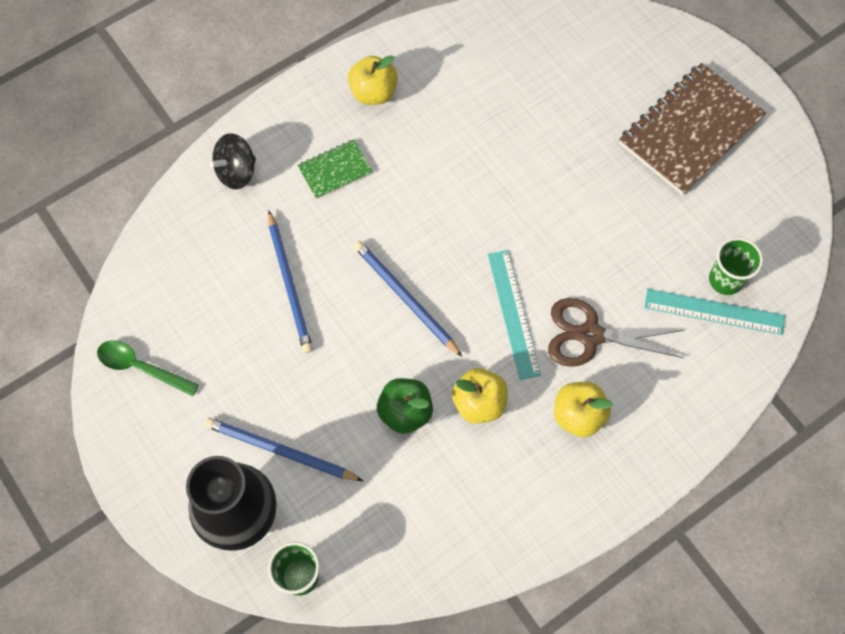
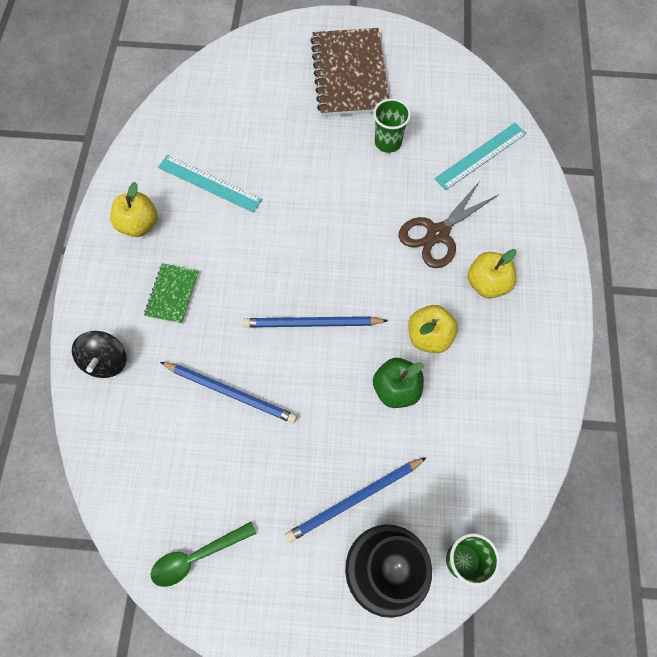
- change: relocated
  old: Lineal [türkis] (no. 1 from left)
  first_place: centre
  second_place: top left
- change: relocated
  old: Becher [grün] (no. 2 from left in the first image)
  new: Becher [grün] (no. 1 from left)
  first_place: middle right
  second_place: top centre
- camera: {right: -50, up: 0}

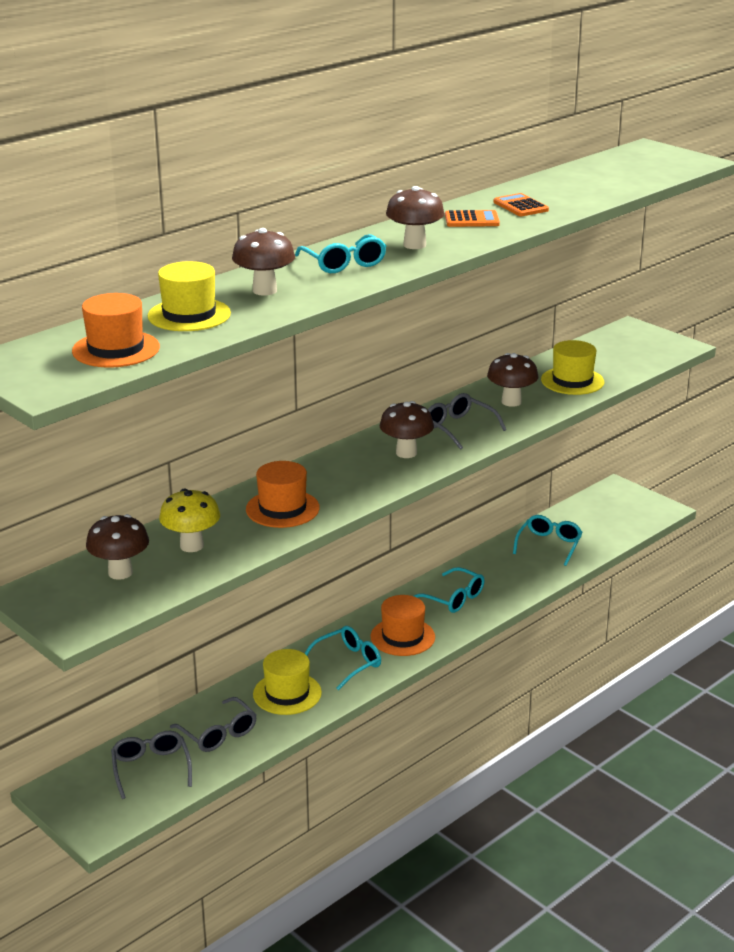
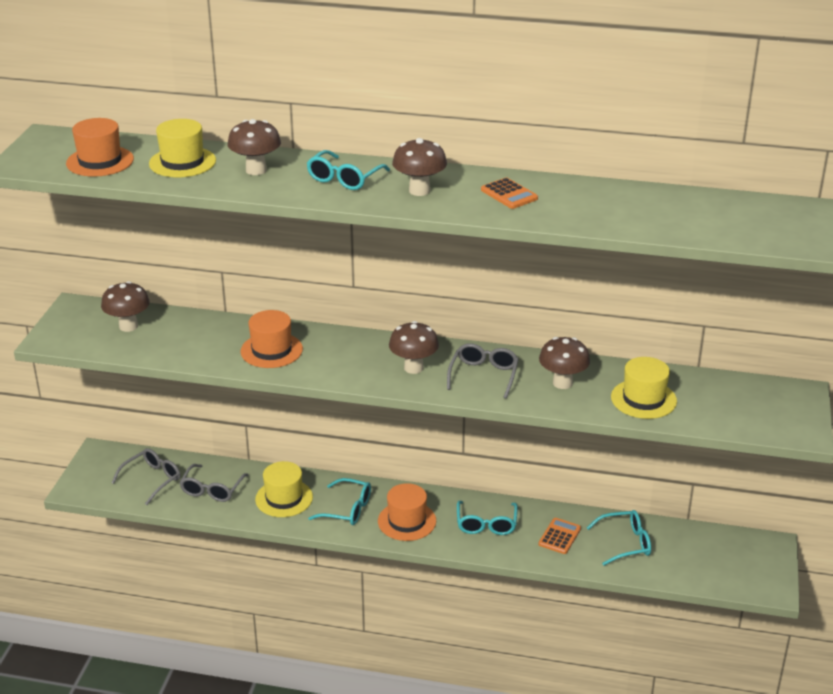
- change: relocated
  old: Taschenrechner [orange] (no. 2 from left)
  first_place: top right
  second_place: bottom right
- change: missing
  old: Pilz [gelb]
  first_place: middle left
- camera: {right: 55, up: 5}

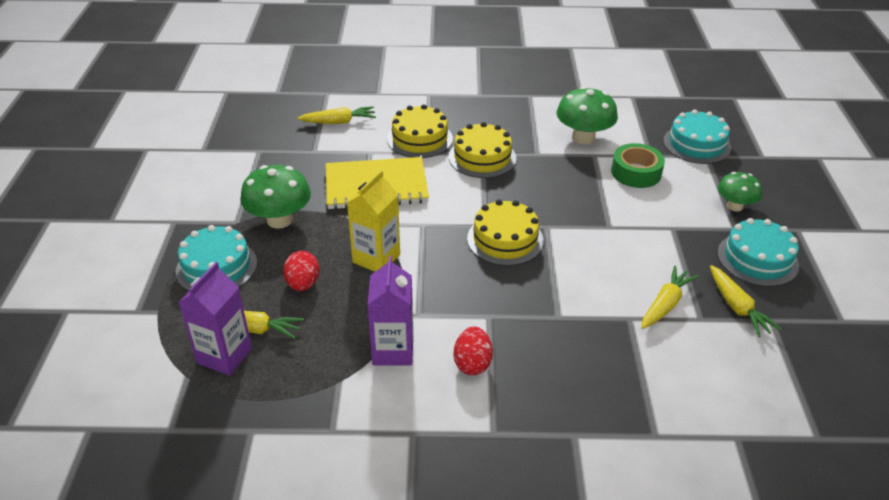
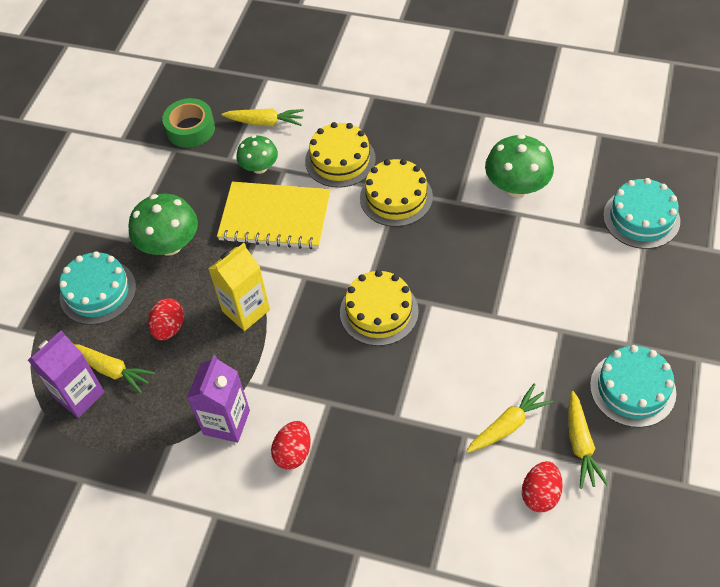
- change: relocated
  old: Klebeband [grün]
  first_place: top right
  second_place: top left
- change: relocated
  old: Pilz [grün] (no. 3 from left in the first image)
  new: Pilz [grün] (no. 2 from left)
  first_place: middle right
  second_place: top centre
- change: appeared
  new: Ei [rot] (no. 3 from left)
  second_place: bottom right
- camera: {right: 20, up: 15}

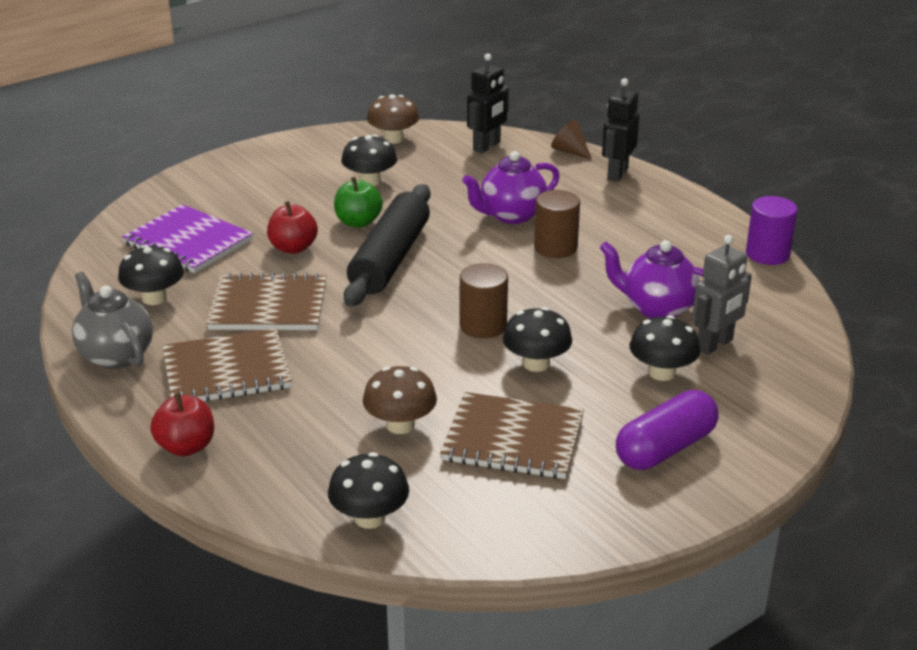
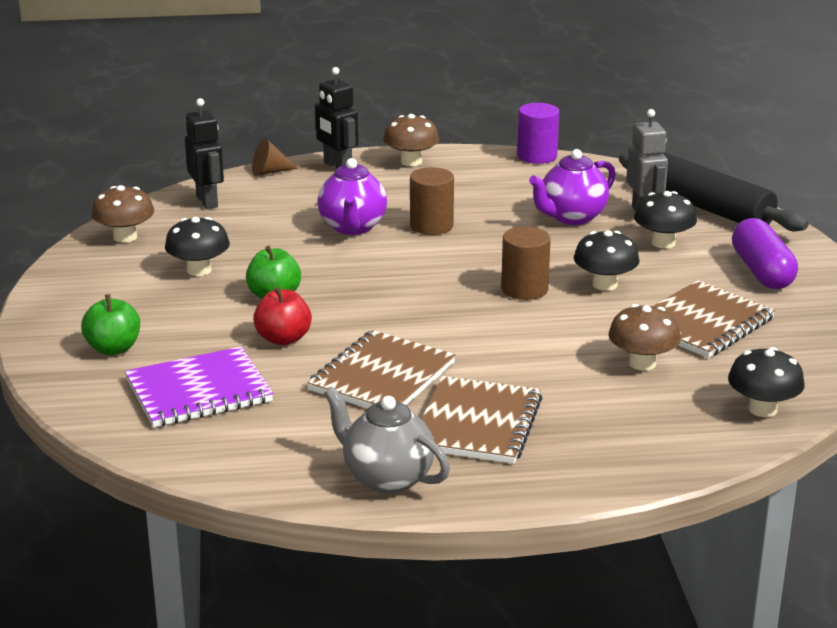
- change: appeared
  new: Apfel [grün] (no. 1 from left)
  second_place: middle left
- change: spun
  old: Teekanne [grau]
  first_place: middle left
  second_place: bottom centre
  degrees: 45
- change: appeared
  new: Pilz [braun] (no. 2 from left)
  second_place: top centre
- change: relocated
  old: Nudelholz [schwarz]
  first_place: centre
  second_place: top right
- change: missing
  old: Pilz [schwarz] (no. 1 from left)
  first_place: middle left
- change: missing
  old: Apfel [rot] (no. 1 from left)
  first_place: middle left
- camera: {right: -60, up: -5}

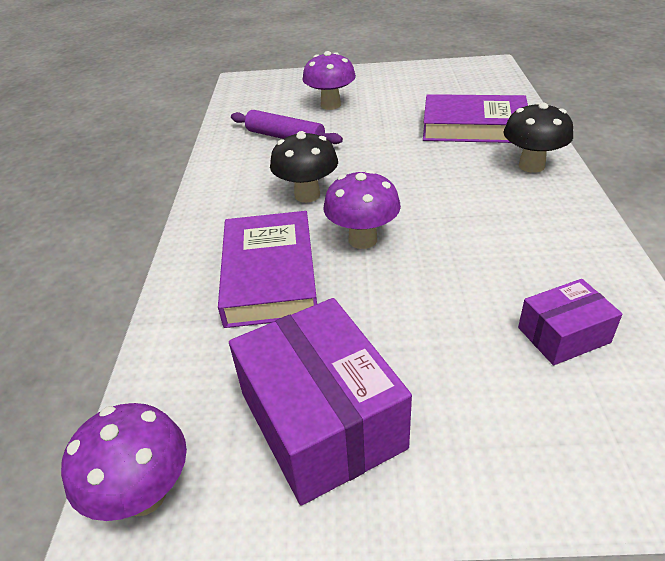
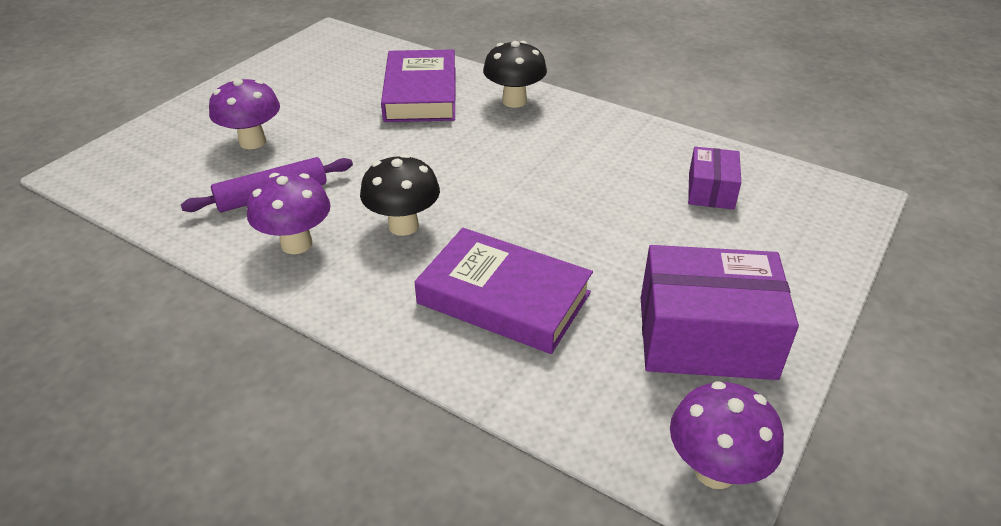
- change: relocated
  old: Pilz [lila] (no. 3 from left in the first image)
  new: Pilz [lila] (no. 2 from left)
  first_place: centre
  second_place: middle left
- change: spun
  old: Buch [lila] (no. 2 from left in the first image)
  first_place: top right
  second_place: top centre
  degrees: -45
- camera: {right: -60, up: 0}

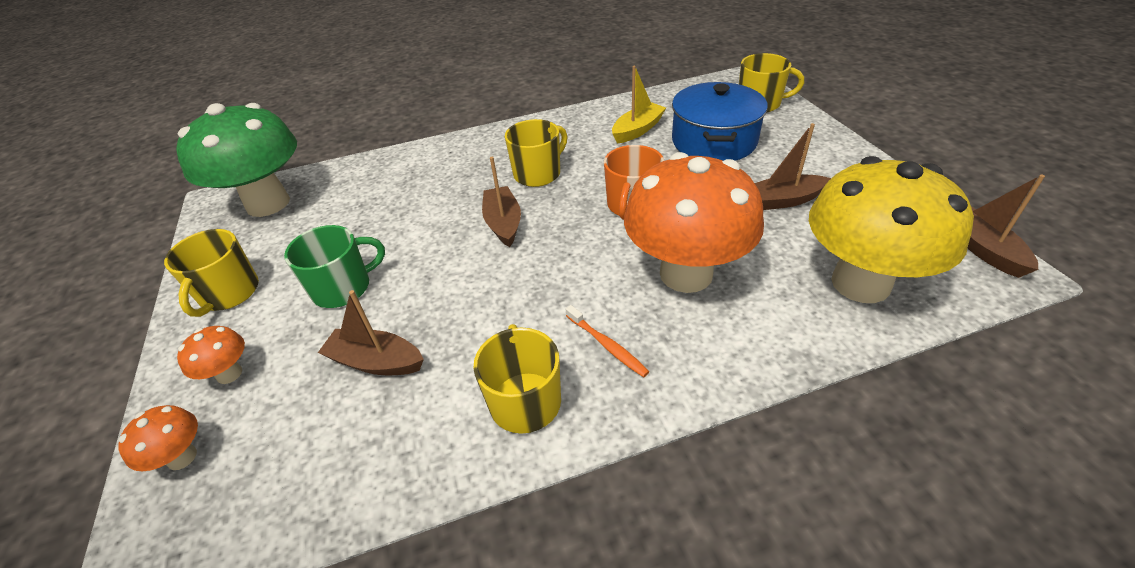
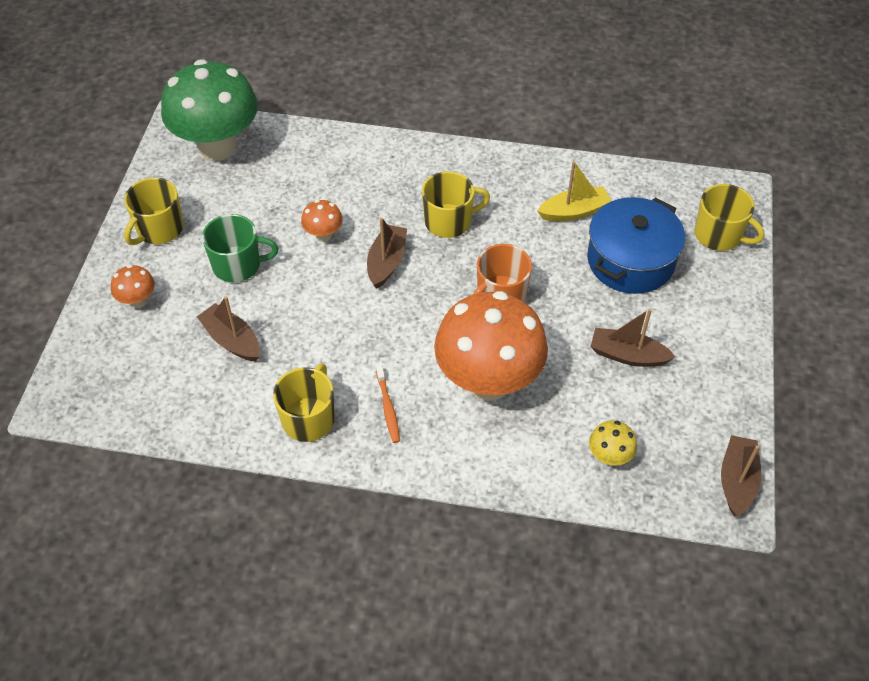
- change: relocated
  old: Pilz [orange] (no. 1 from left in the first image)
  new: Pilz [orange] (no. 2 from left)
  first_place: bottom left
  second_place: top centre
- change: size
  old: Pilz [gelb]
  first_place: middle right
  second_place: middle right
  factor: 0.41
- camera: {right: 25, up: 10}

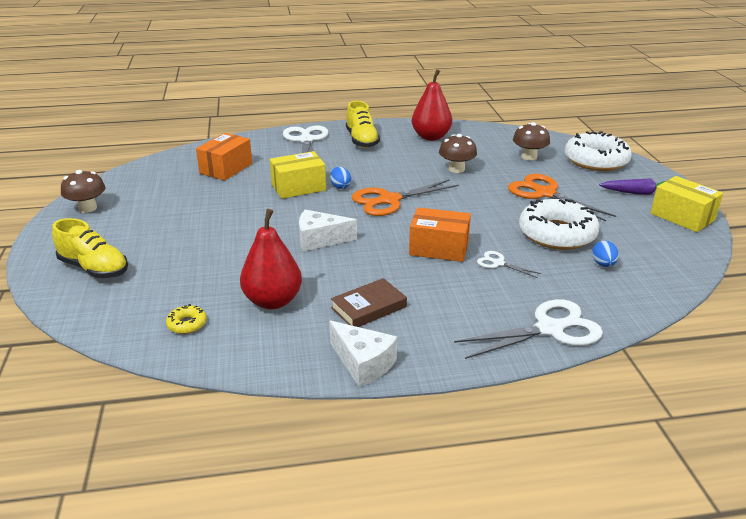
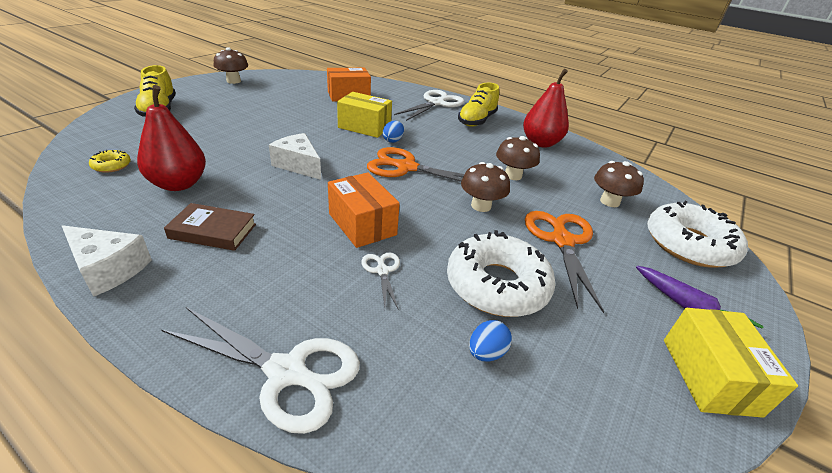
- change: spun
  old: Käse [weiß] (no. 2 from left in the first image)
  first_place: bottom centre
  second_place: middle left
  degrees: -60
- change: appeared
  new: Pilz [braun] (no. 2 from left)
  second_place: centre
- camera: {right: 40, up: 5}

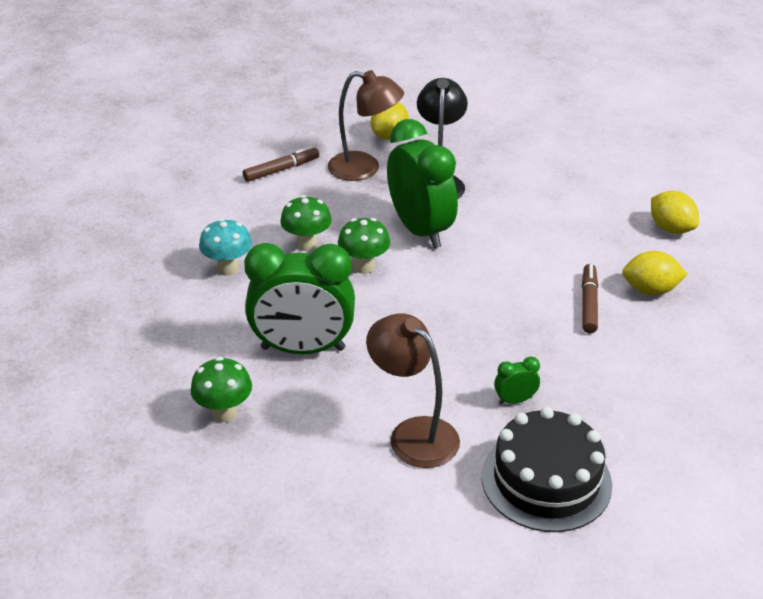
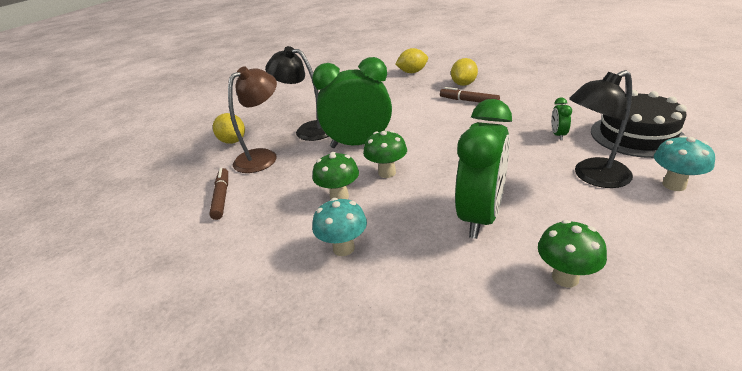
- change: colour
  old: Lampe [braun] (no. 2 from left)
  new: Lampe [schwarz] (no. 2 from left)
  first_place: centre
  second_place: middle right
- change: appeared
  new: Pilz [türkis] (no. 2 from left)
  second_place: middle right
- camera: {right: -65, up: -5}

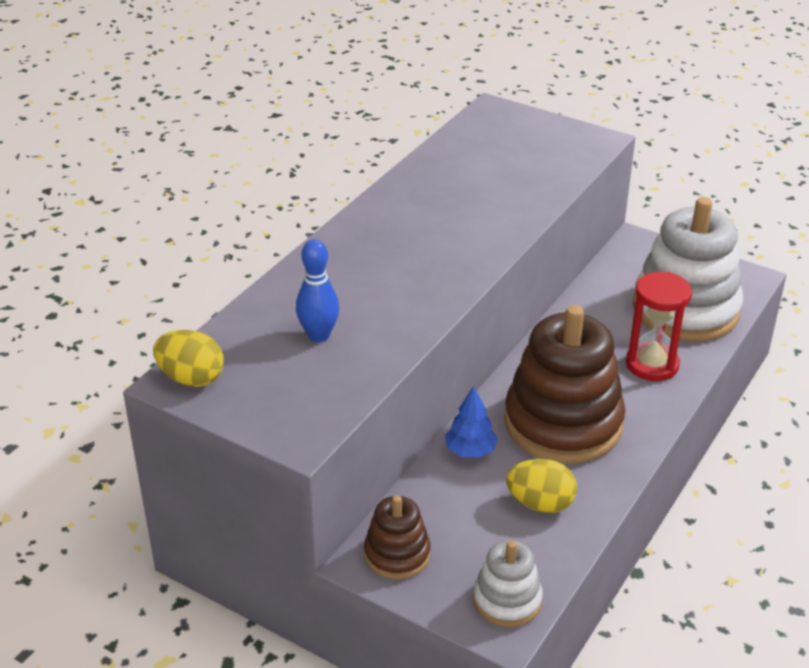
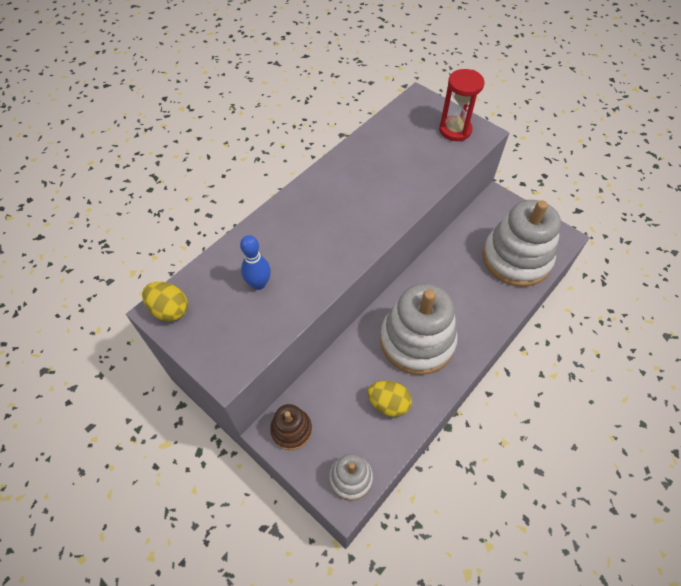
- change: colour
  old: Stapelspielzeug [braun] (no. 2 from left)
  new: Stapelspielzeug [weiß] (no. 2 from left)
  first_place: middle right
  second_place: centre
- change: relocated
  old: Sanduhr [rot]
  first_place: middle right
  second_place: top right
- change: missing
  old: Baum [blau]
  first_place: centre
- camera: {right: 10, up: 20}

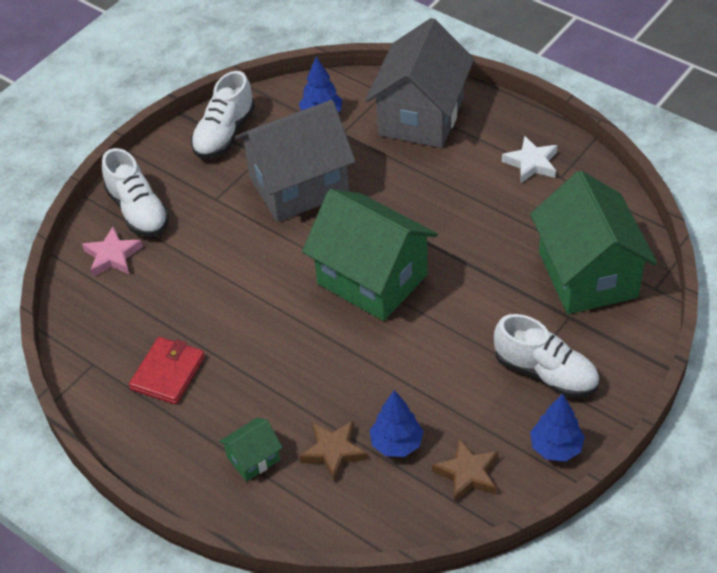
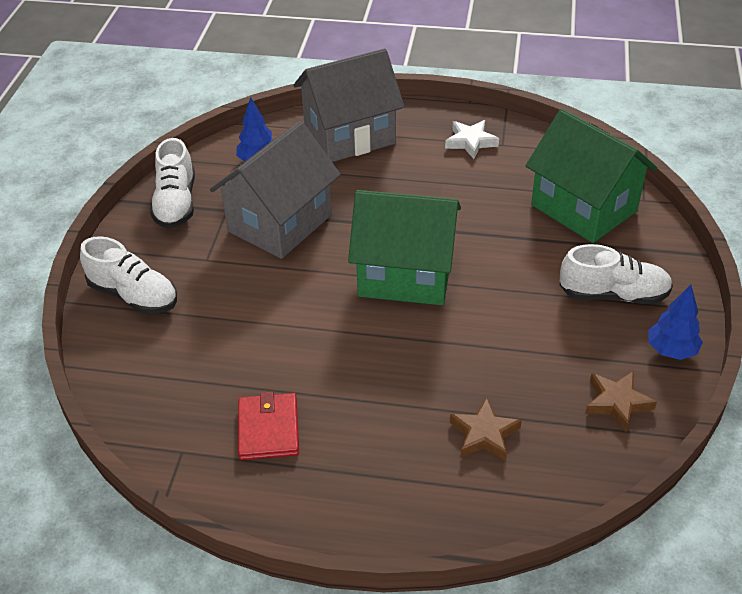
- change: spun
  old: Haus [grau] (no. 2 from left)
  first_place: top centre
  second_place: top centre
  degrees: 75
- change: missing
  old: Stern [rosa]
  first_place: middle left
- change: missing
  old: Haus [grün] (no. 1 from left)
  first_place: bottom centre
- change: missing
  old: Baum [blau] (no. 2 from left)
  first_place: bottom centre
- camera: {right: -30, up: -5}

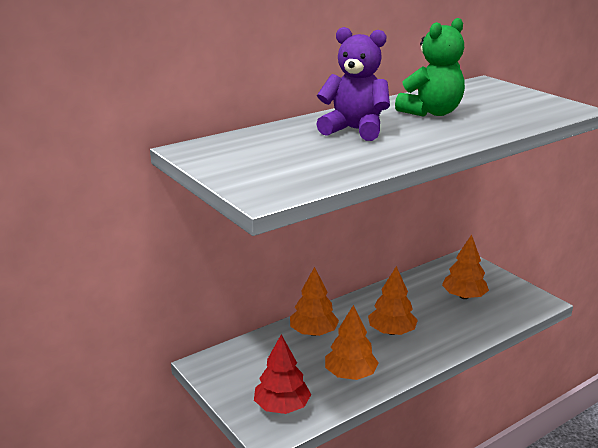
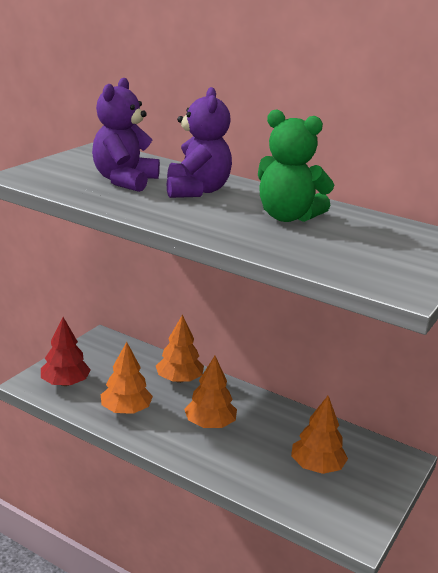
- change: appeared
  new: Teddybär [lila] (no. 1 from left)
  second_place: top left
- camera: {right: 65, up: 0}

